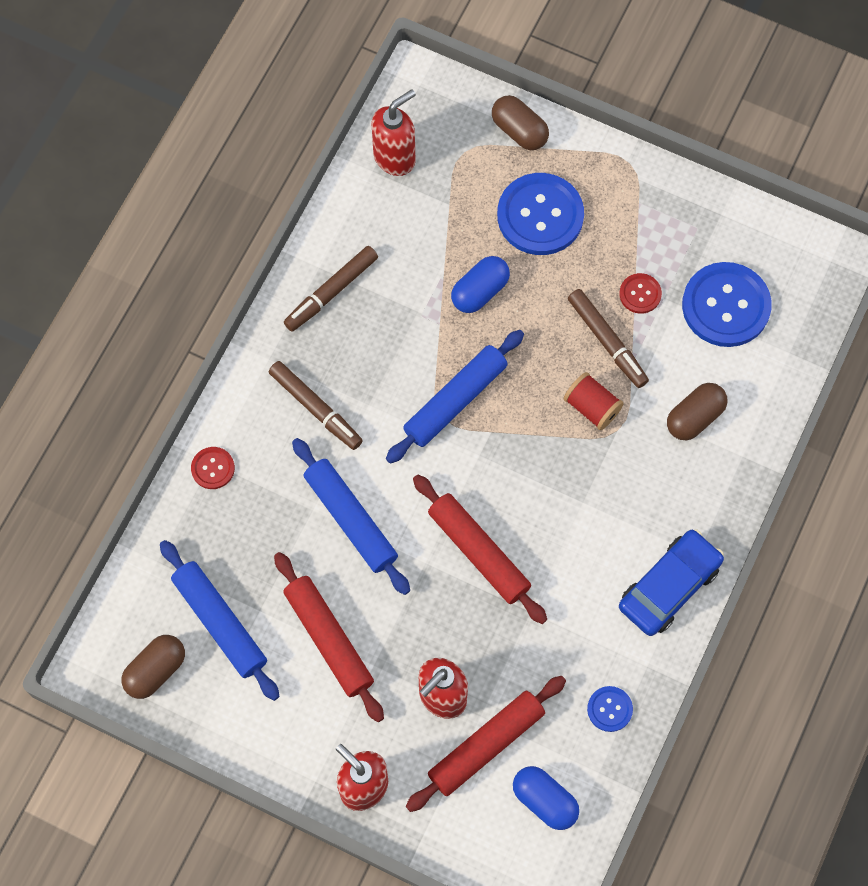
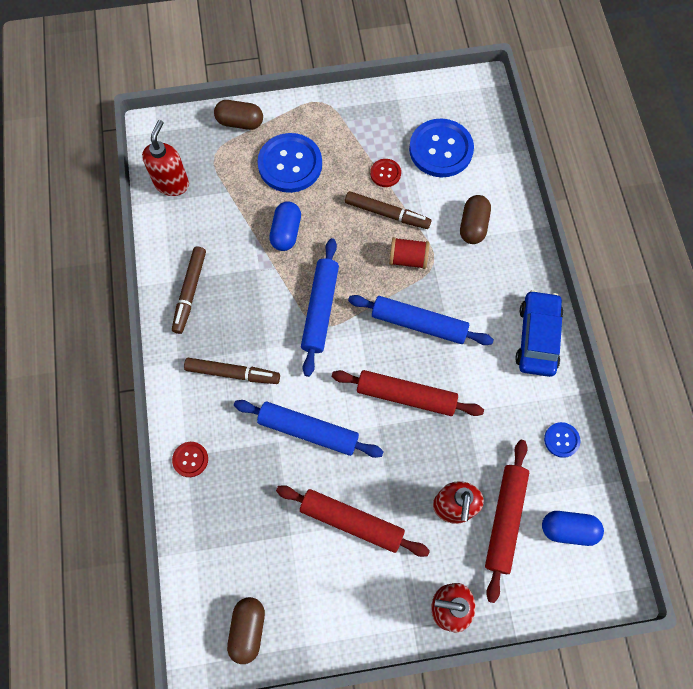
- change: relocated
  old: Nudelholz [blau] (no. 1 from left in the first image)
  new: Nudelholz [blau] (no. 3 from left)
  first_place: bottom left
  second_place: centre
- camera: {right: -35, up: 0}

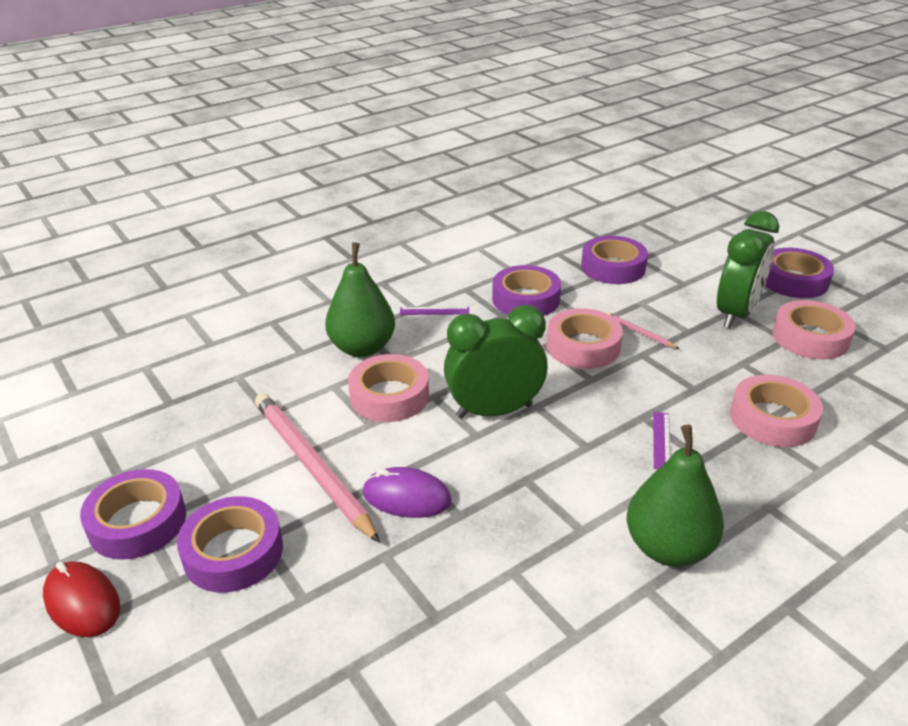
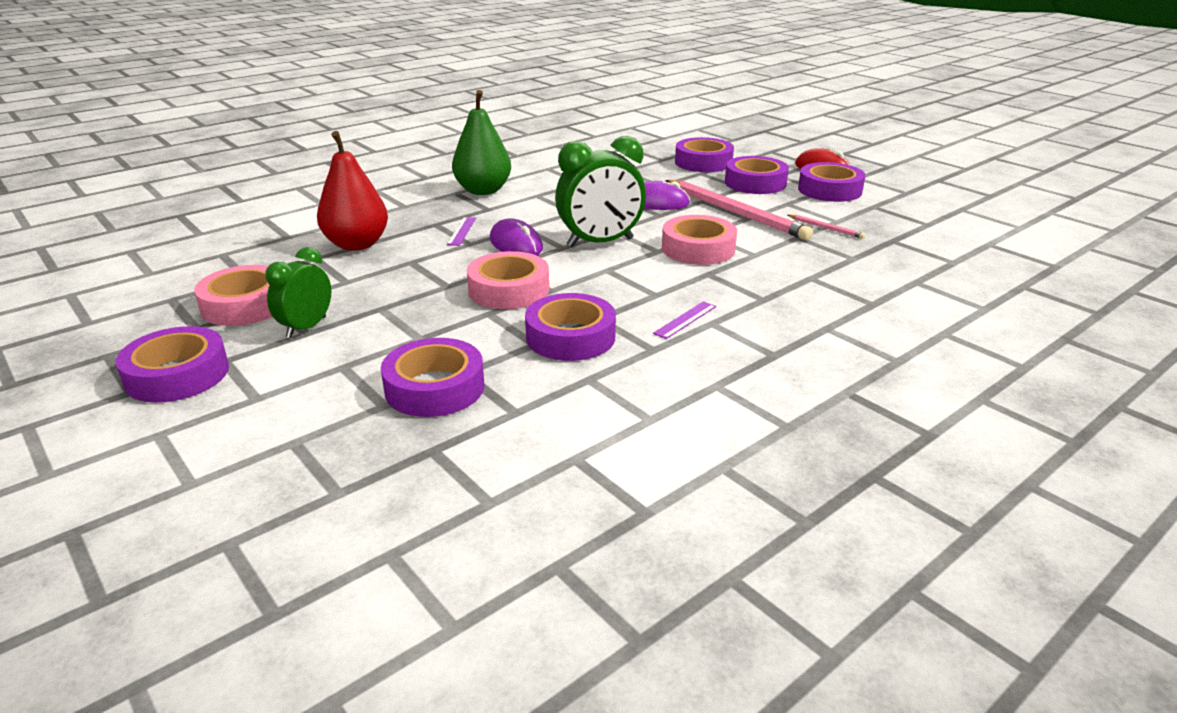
- change: size
  old: Wecker [grün] (no. 2 from left in the first image)
  first_place: middle right
  second_place: middle left
  factor: 0.62
- change: exchanged
  old: Klebeband [rosa] (no. 3 from left)
  new: Birne [rot]
  first_place: middle right
  second_place: top left
- change: appeared
  new: Computermaus [lila] (no. 1 from left)
  second_place: top centre
- change: spun
  old: Lineal [lila] (no. 1 from left in the first image)
  first_place: centre
  second_place: centre
  degrees: -45
- change: appeared
  new: Klebeband [lila] (no. 4 from left)
  second_place: top centre
- change: relocated
  old: Bleistift [rosa] (no. 2 from left)
  first_place: middle right
  second_place: top right
- change: missing
  old: Birne [grün] (no. 1 from left)
  first_place: centre
- camera: {right: 175, up: -5}

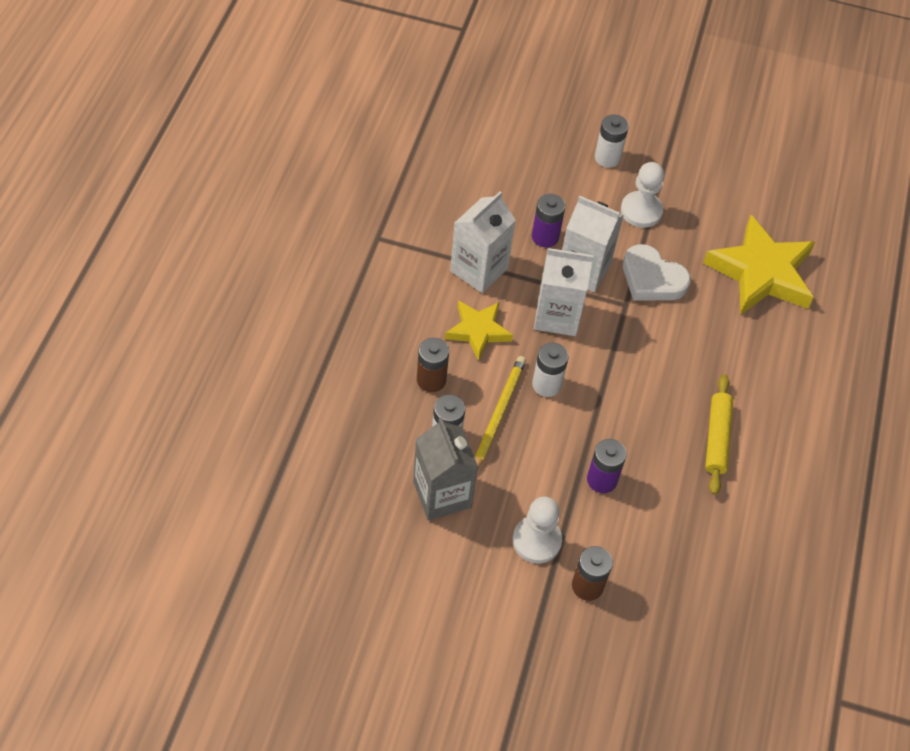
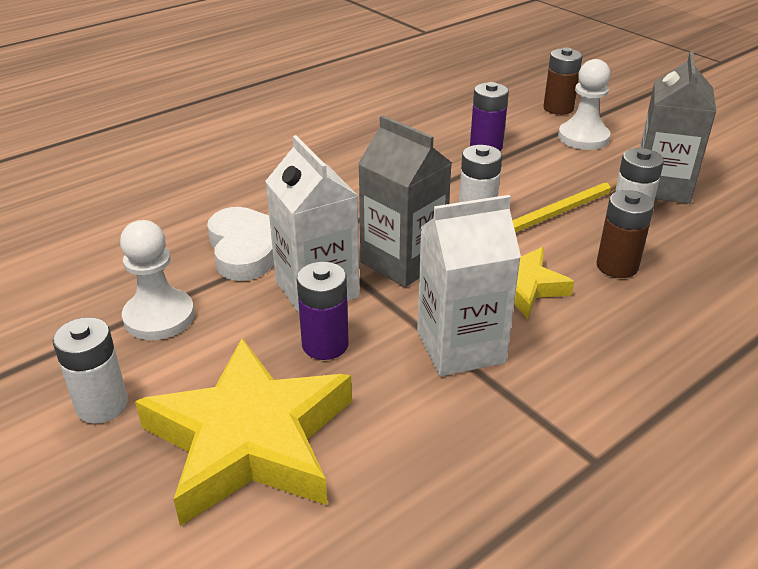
- change: relocated
  old: Stern [gelb] (no. 2 from left in the first image)
  new: Stern [gelb] (no. 1 from left)
  first_place: middle right
  second_place: bottom left
- change: colour
  old: Getränkekarton [weiß] (no. 2 from left)
  new: Getränkekarton [grau] (no. 1 from left)
  first_place: centre
  second_place: centre
- change: missing
  old: Nudelholz [gelb]
  first_place: middle right
- camera: {right: -140, up: -20}

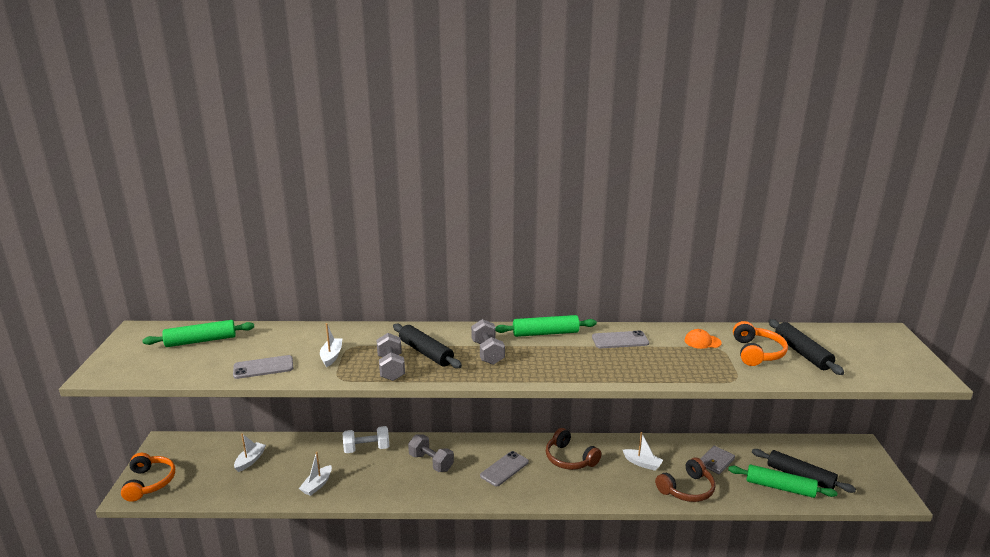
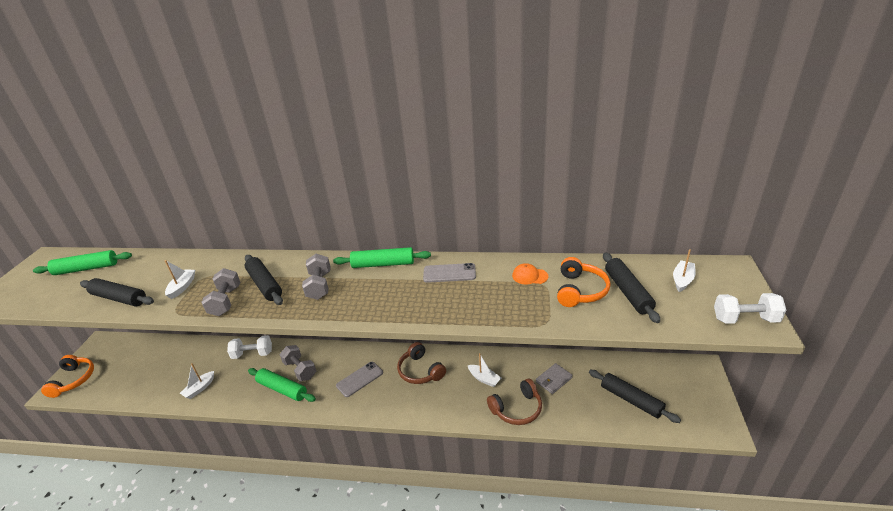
- change: exchanged
  old: Handy [grau] (no. 1 from left)
  new: Nudelholz [schwarz] (no. 1 from left)
  first_place: middle left
  second_place: middle left
- change: relocated
  old: Nudelholz [grün] (no. 3 from left in the first image)
  new: Nudelholz [grün] (no. 2 from left)
  first_place: bottom right
  second_place: bottom left
- change: relocated
  old: Boot [weiß] (no. 1 from left in the first image)
  new: Boot [weiß] (no. 4 from left)
  first_place: bottom left
  second_place: middle right
- change: appeared
  new: Hantel [weiß] (no. 2 from left)
  second_place: middle right
- camera: {right: 10, up: 10}

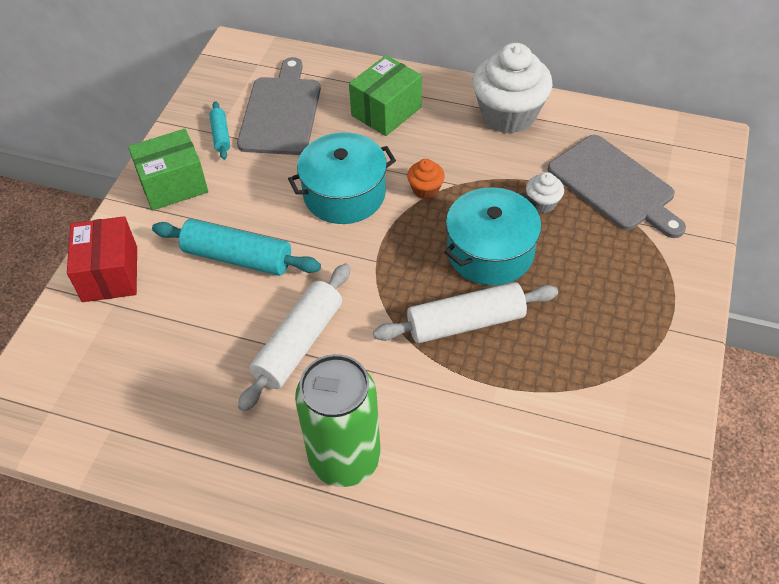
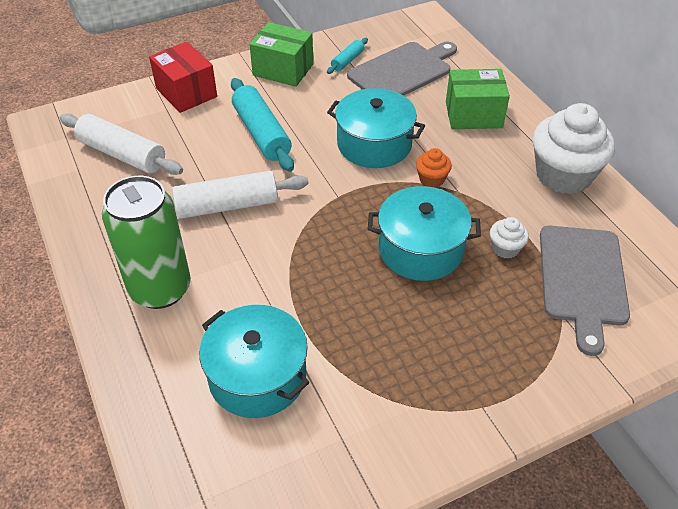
- change: relocated
  old: Nudelholz [weiß] (no. 2 from left in the first image)
  new: Nudelholz [weiß] (no. 1 from left)
  first_place: centre
  second_place: top left
- change: spun
  old: Schachtel [rot]
  first_place: middle left
  second_place: top left
  degrees: -75
- change: appeared
  new: Kochtopf [türkis] (no. 1 from left)
  second_place: bottom centre
- camera: {right: 45, up: -5}

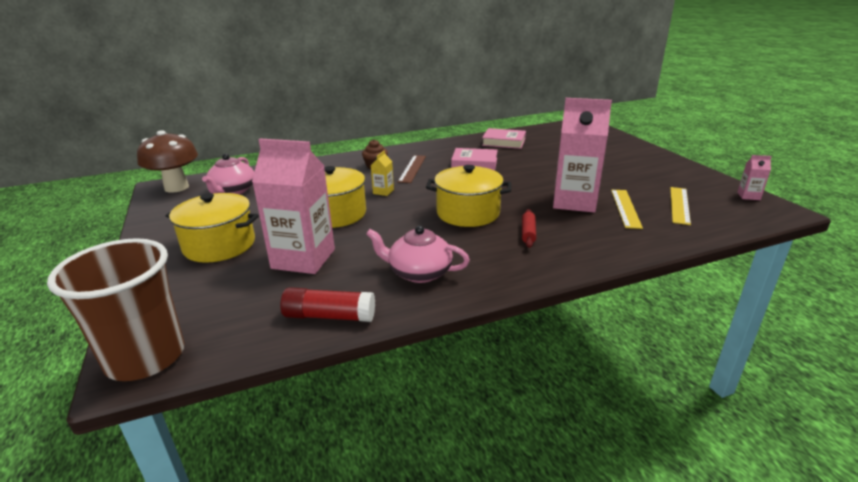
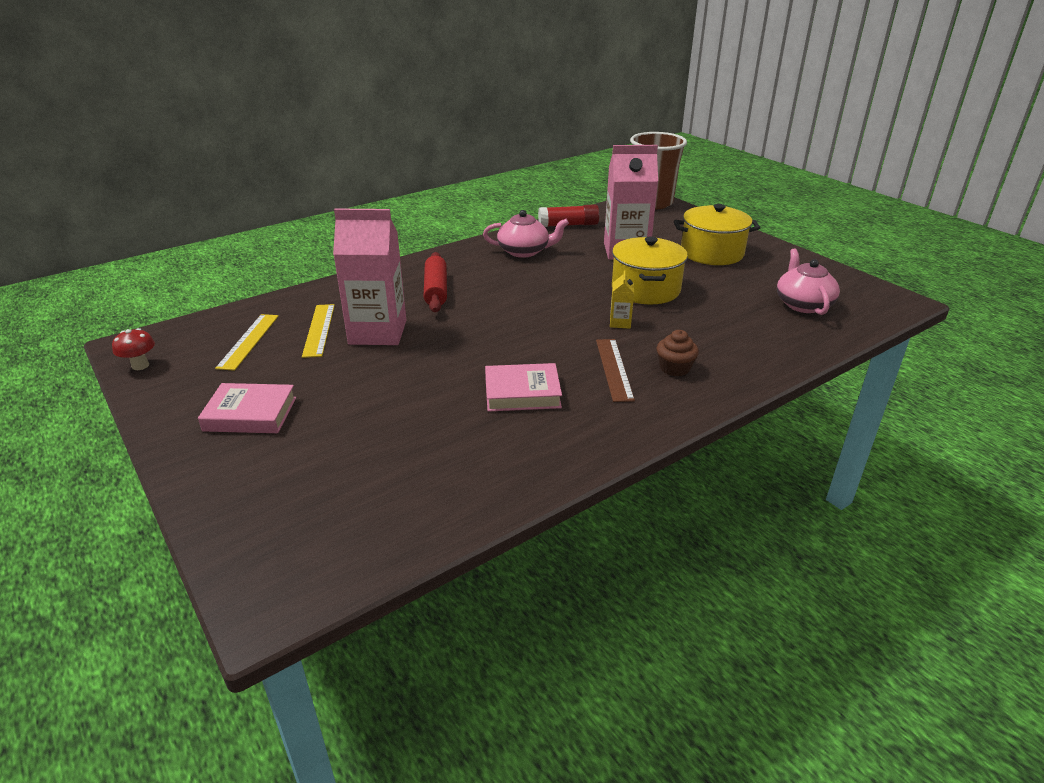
- change: exchanged
  old: Getränkekarton [rosa] (no. 3 from left)
  new: Pilz [rot]
  first_place: middle right
  second_place: middle left
- change: relocated
  old: Buch [rosa] (no. 2 from left in the first image)
  new: Buch [rosa] (no. 1 from left)
  first_place: top centre
  second_place: middle left
- change: size
  old: Nudelholz [rot]
  first_place: centre
  second_place: centre
  factor: 1.62
- change: missing
  old: Pilz [braun]
  first_place: middle left
- change: missing
  old: Kochtopf [gelb] (no. 3 from left)
  first_place: centre
- camera: {right: 165, up: 5}

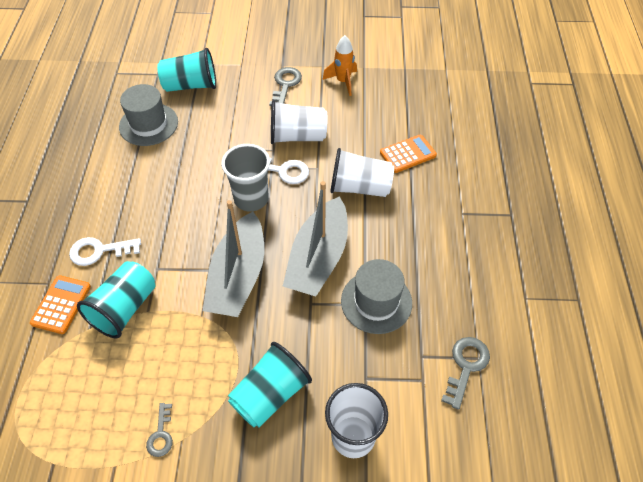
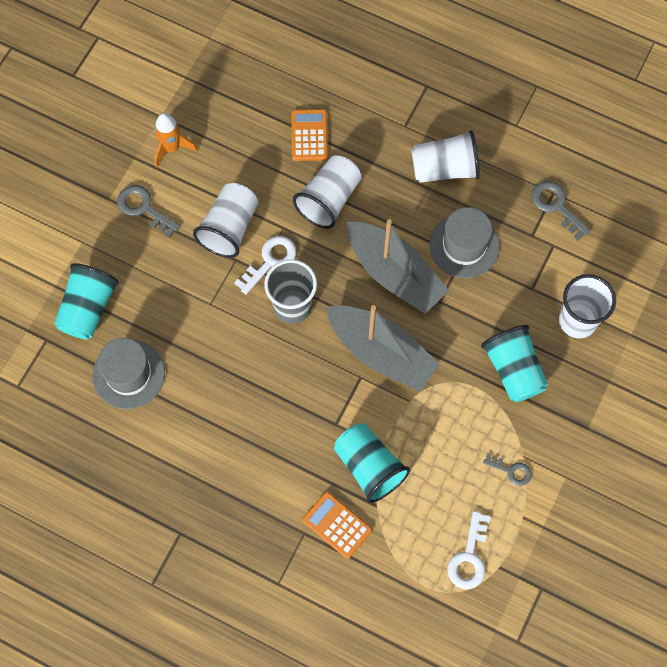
- change: appeared
  new: Becher [weiß] (no. 3 from left)
  second_place: top right
- change: relocated
  old: Schlüssel [weiß] (no. 1 from left in the first image)
  new: Schlüssel [weiß] (no. 2 from left)
  first_place: middle left
  second_place: bottom right
- camera: {right: -65, up: 15}

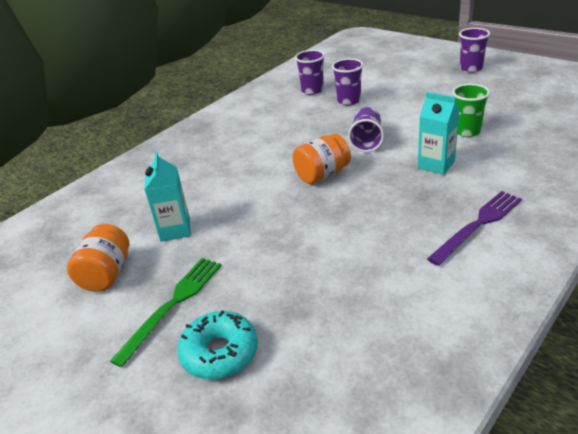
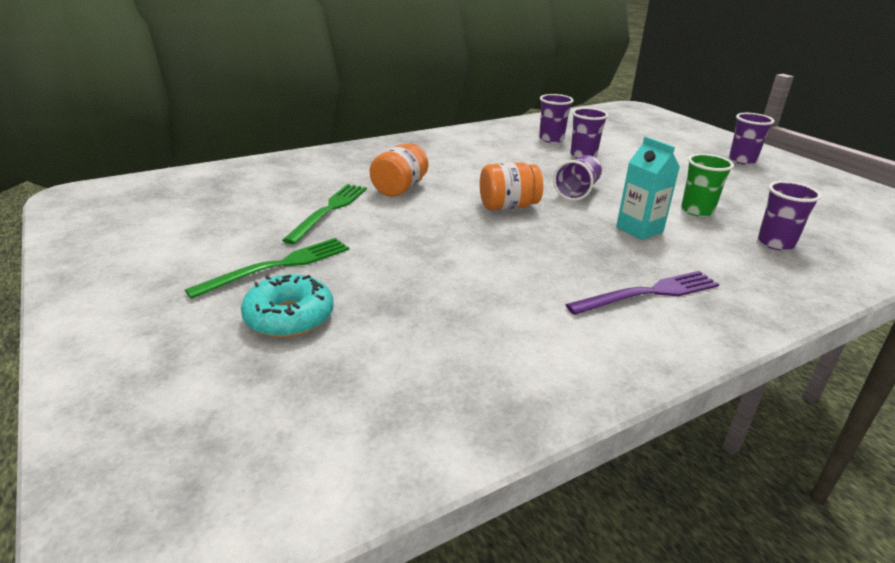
- change: exchanged
  old: Getränkekarton [türkis] (no. 1 from left)
  new: Gabel [grün] (no. 2 from left)
  first_place: middle left
  second_place: centre
- change: relocated
  old: Einmachglas [orange] (no. 1 from left)
  first_place: middle left
  second_place: top centre
- change: appeared
  new: Becher [lila] (no. 5 from left)
  second_place: middle right
- camera: {right: 15, up: -5}

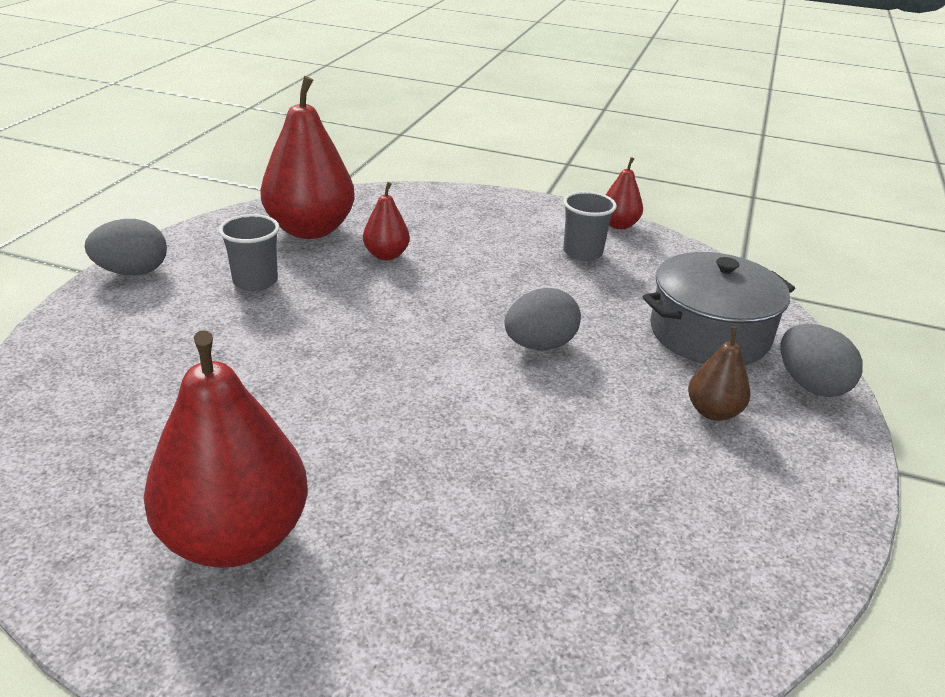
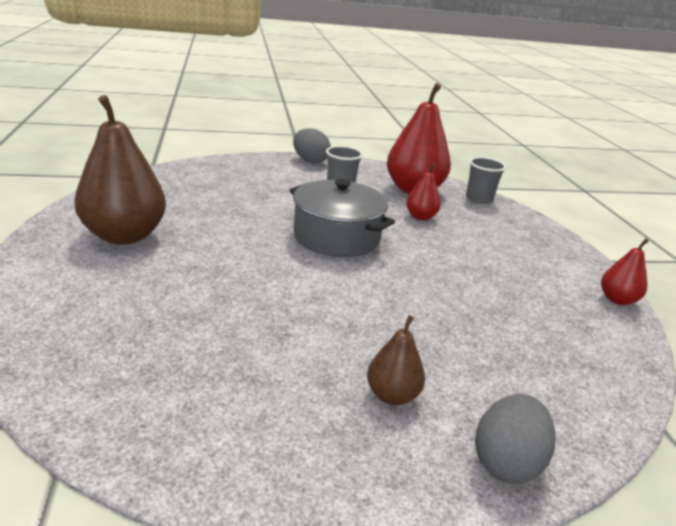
- change: colour
  old: Birne [rot] (no. 1 from left)
  new: Birne [braun] (no. 1 from left)
  first_place: middle left
  second_place: top left
- change: relocated
  old: Kochtopf [grau]
  first_place: middle right
  second_place: centre
- change: relocated
  old: Becher [grau] (no. 2 from left)
  first_place: top centre
  second_place: middle right
- change: missing
  old: Ei [grau] (no. 2 from left)
  first_place: centre
- camera: {right: 60, up: -5}

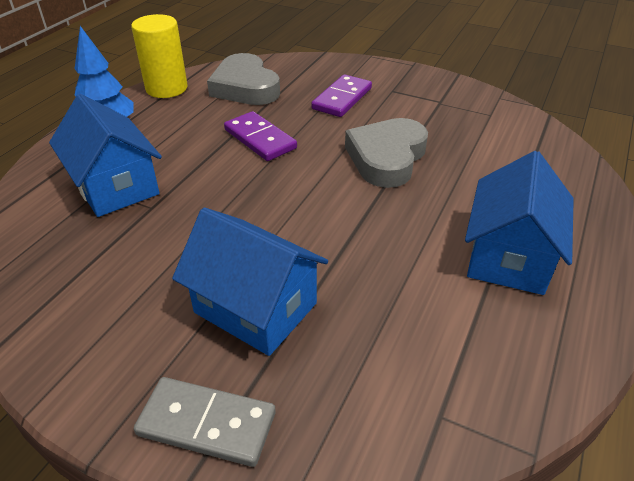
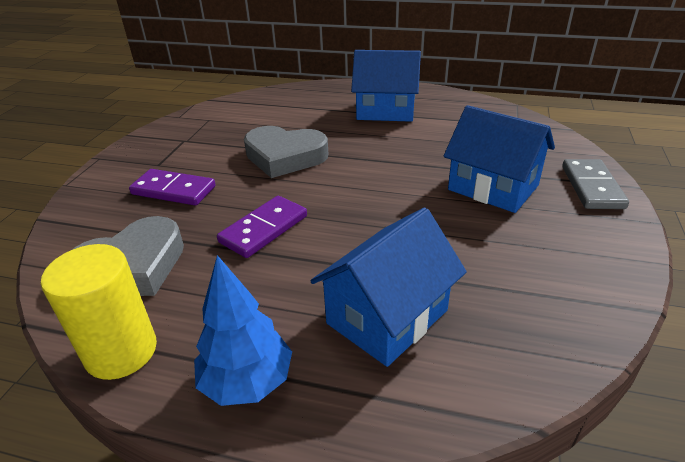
- change: spun
  old: Haus [blau] (no. 2 from left in the first image)
  first_place: centre
  second_place: middle right
  degrees: -75
- camera: {right: -100, up: -5}

